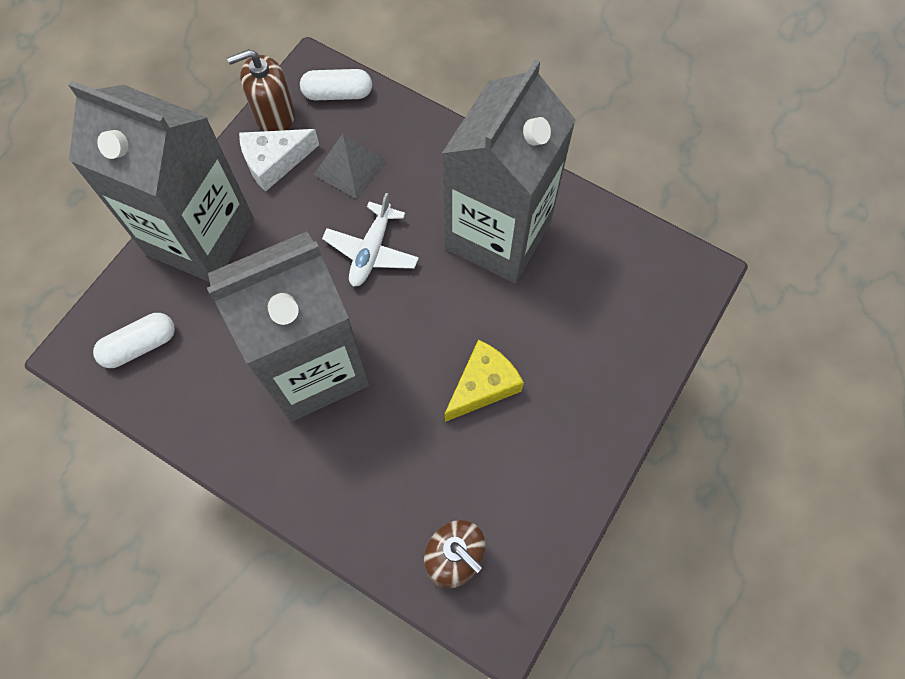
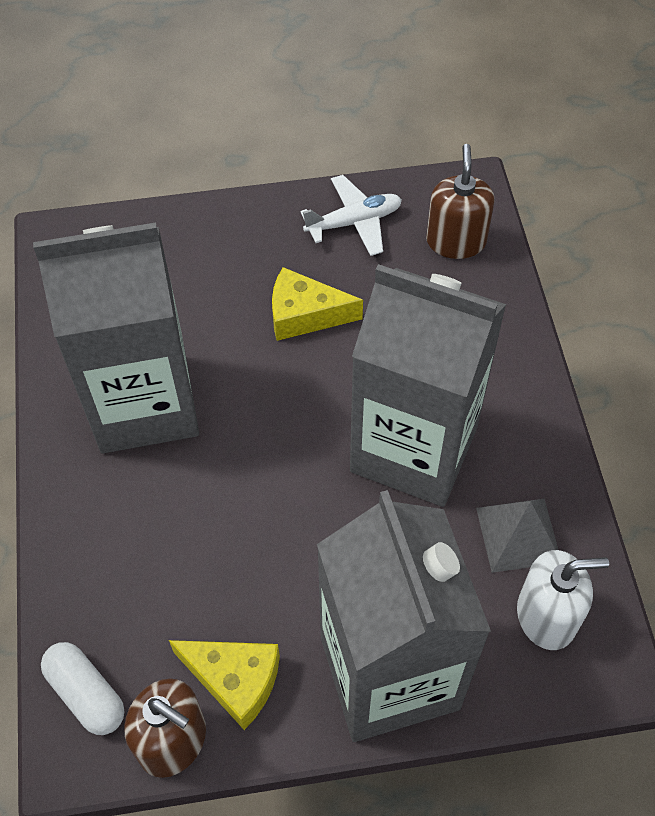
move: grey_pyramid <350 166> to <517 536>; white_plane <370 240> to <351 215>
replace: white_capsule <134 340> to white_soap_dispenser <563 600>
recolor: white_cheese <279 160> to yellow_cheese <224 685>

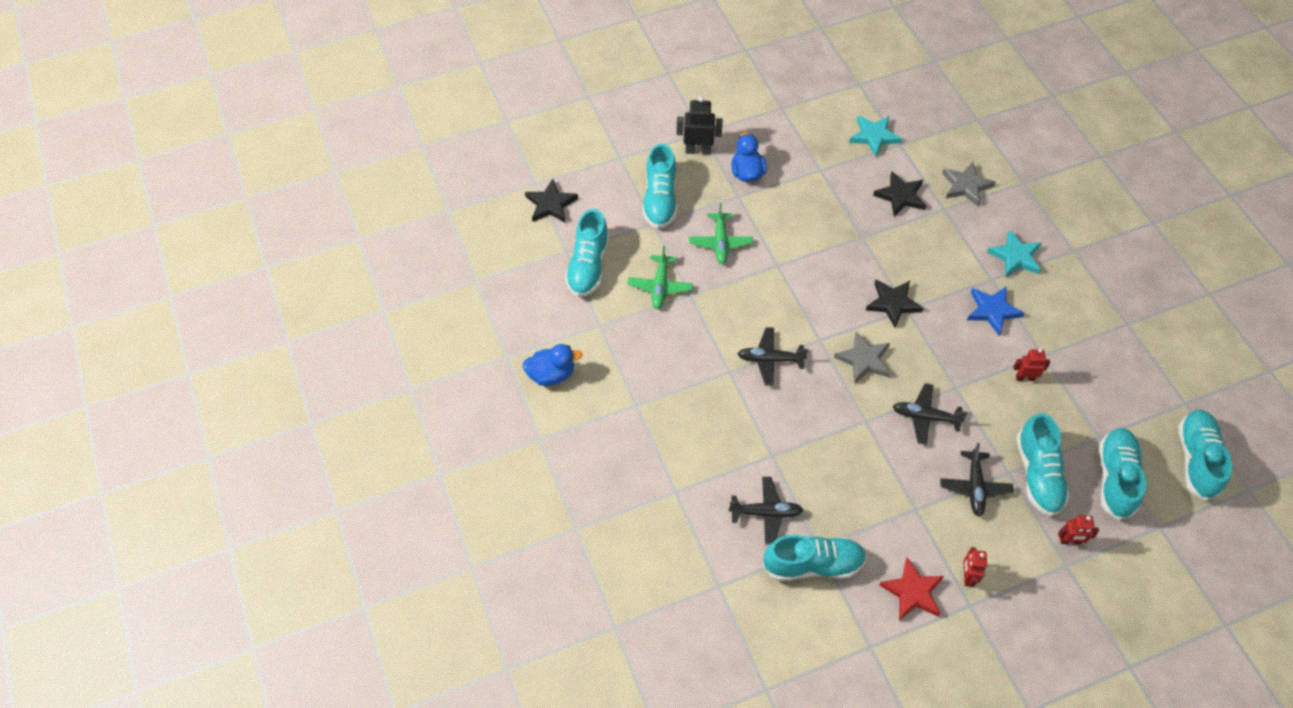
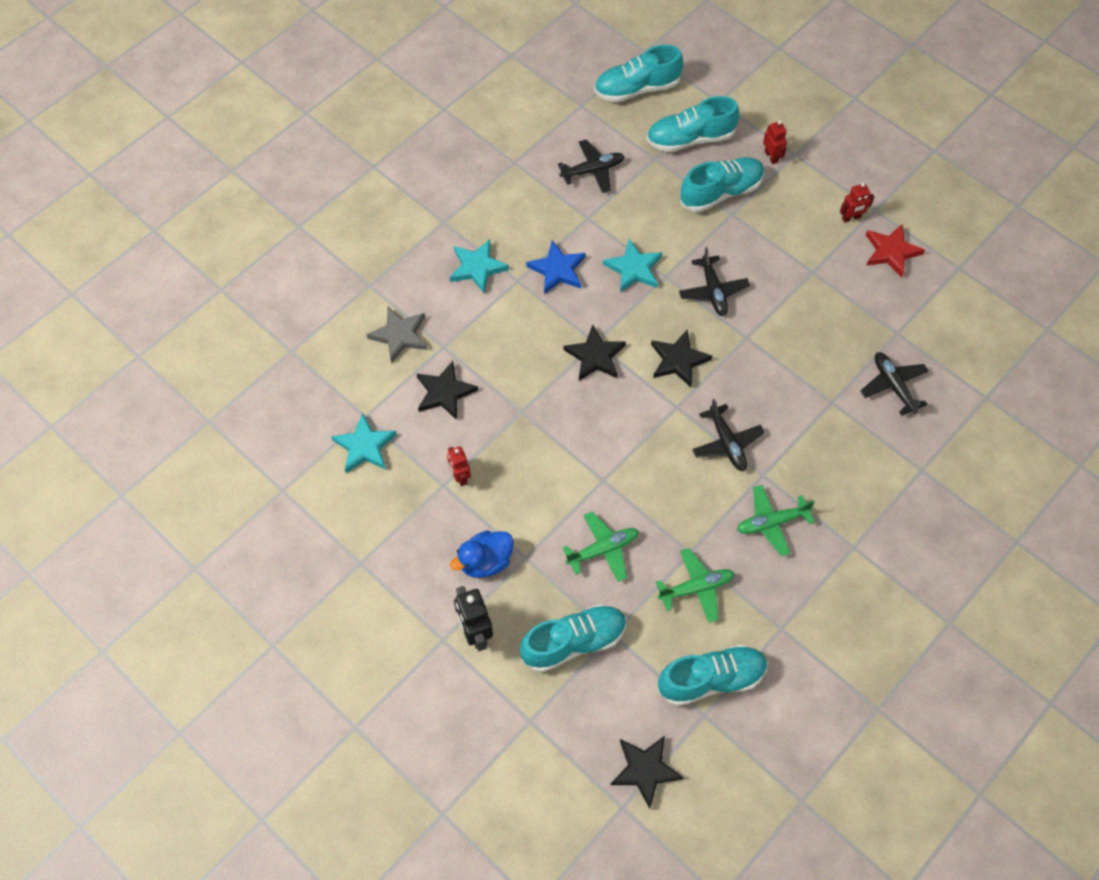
delete: blue_duck <553 365>; turquoise_shoe <814 558>
insert: turquoise_star <632 266>; green_plane <776 521>
move: red_robot <1031 365> to <459 466>; black_plane <977 480> to <591 166>
recolor: grey_star <862 357> to black_star <681 358>

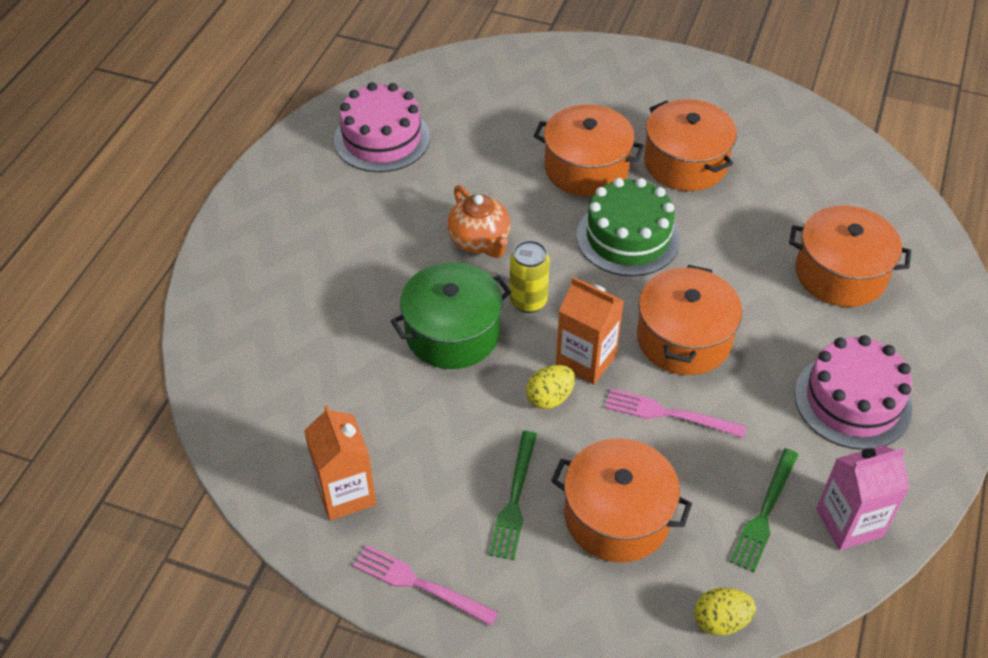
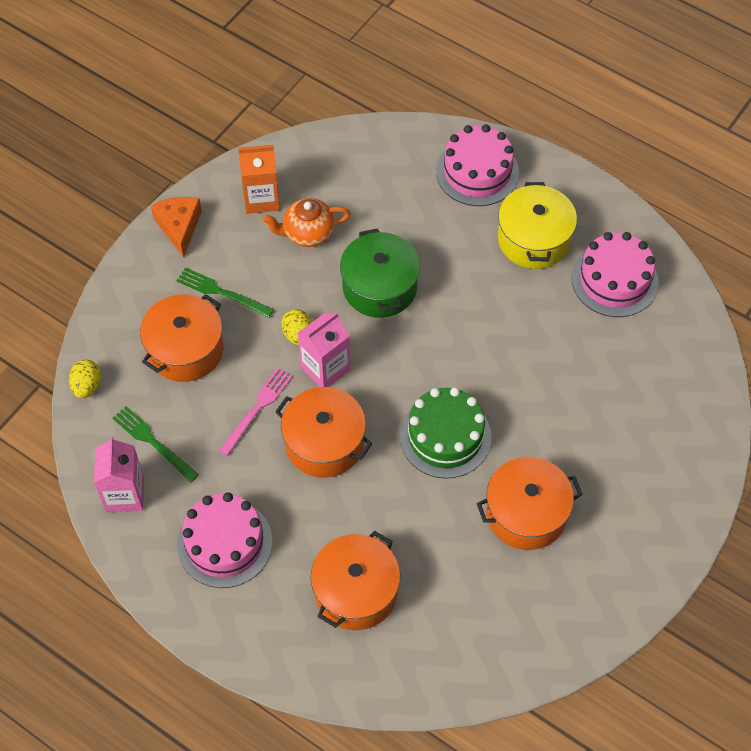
delete: orange_pot <589 150>; yellow_can <529 276>
insert: pink_cake <477 165>; yellow_pot <537 225>
move: orange_teapot <478 221> to <306 222>
replace: pink_fork <426 585> to orange_cheese <176 227>
recolor: orange_carton <590 331> to pink_carton <324 349>

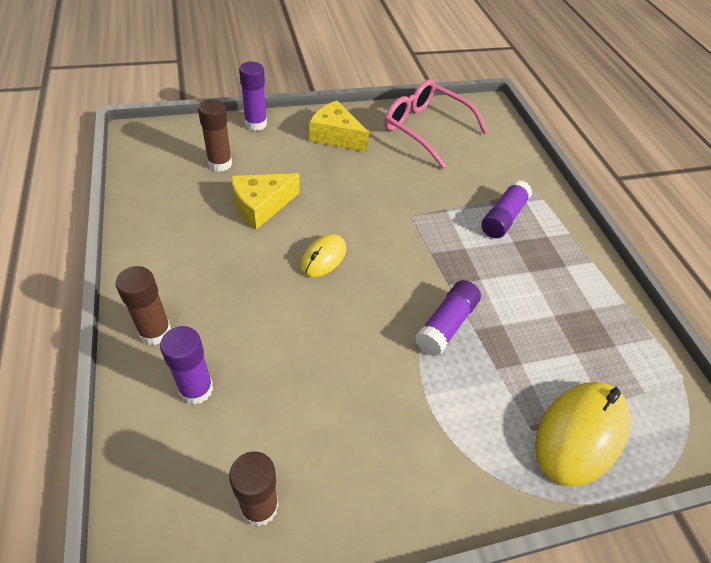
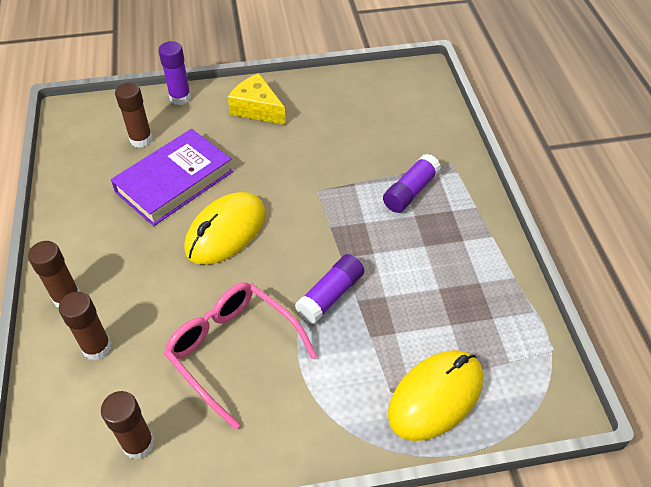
move: pink_glasses <436 124> to <240 355>
replace: yellow_cheese <265 201> to purple_book <172 177>
recolor: purple_glue_stick <186 365> to brown_glue_stick <85 326>
resize: yellow_mouse <323 255> = <225 228> x1.77

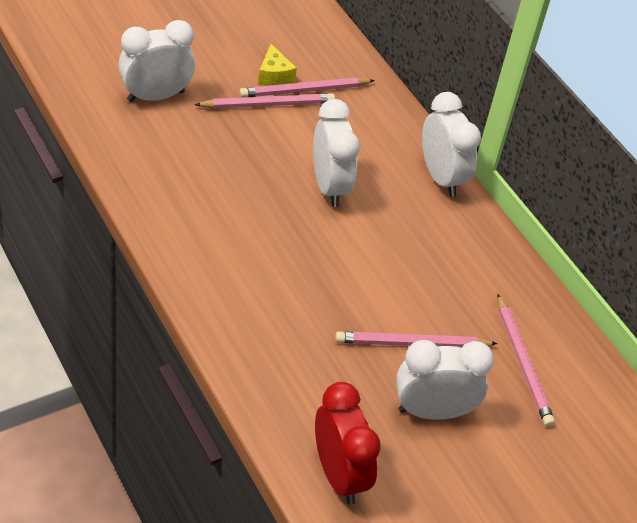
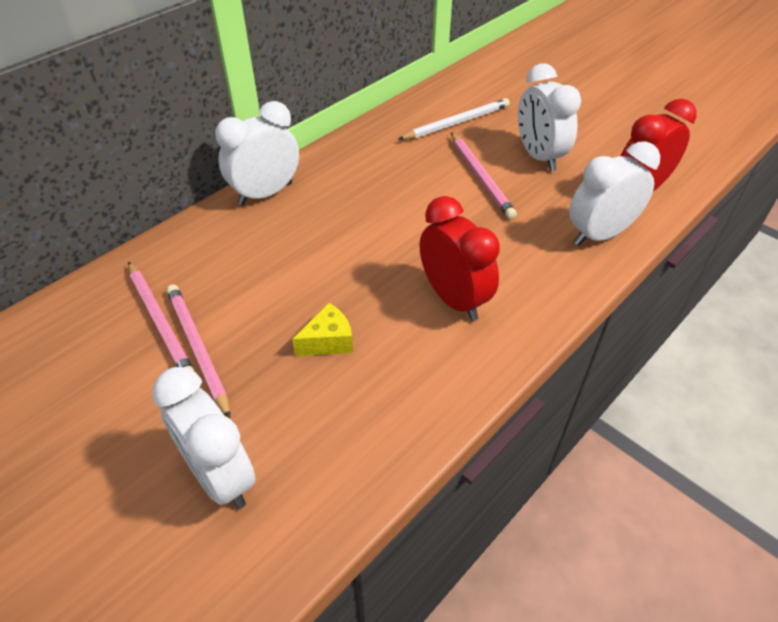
insert: red_clock <460 258>
move: yellow_cheese <277 65> to <322 329>; white_clock <336 153> to <614 194>
recolor: pink_pencil <526 360> to white_pencil <454 119>

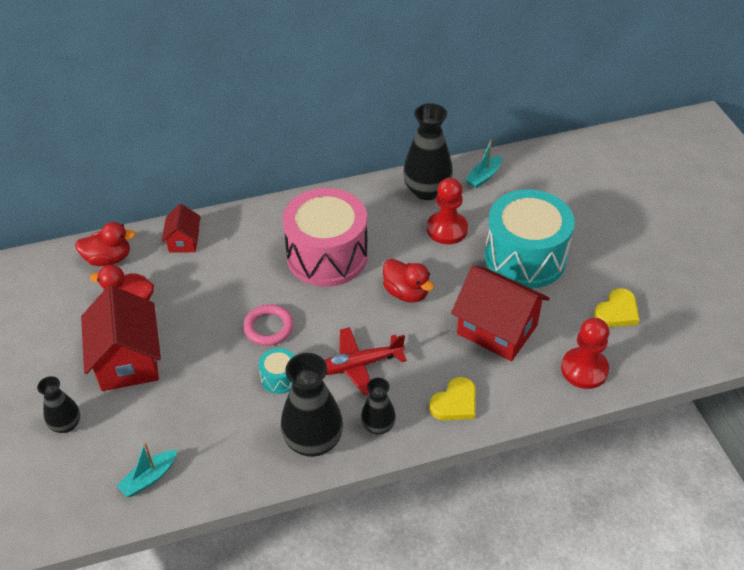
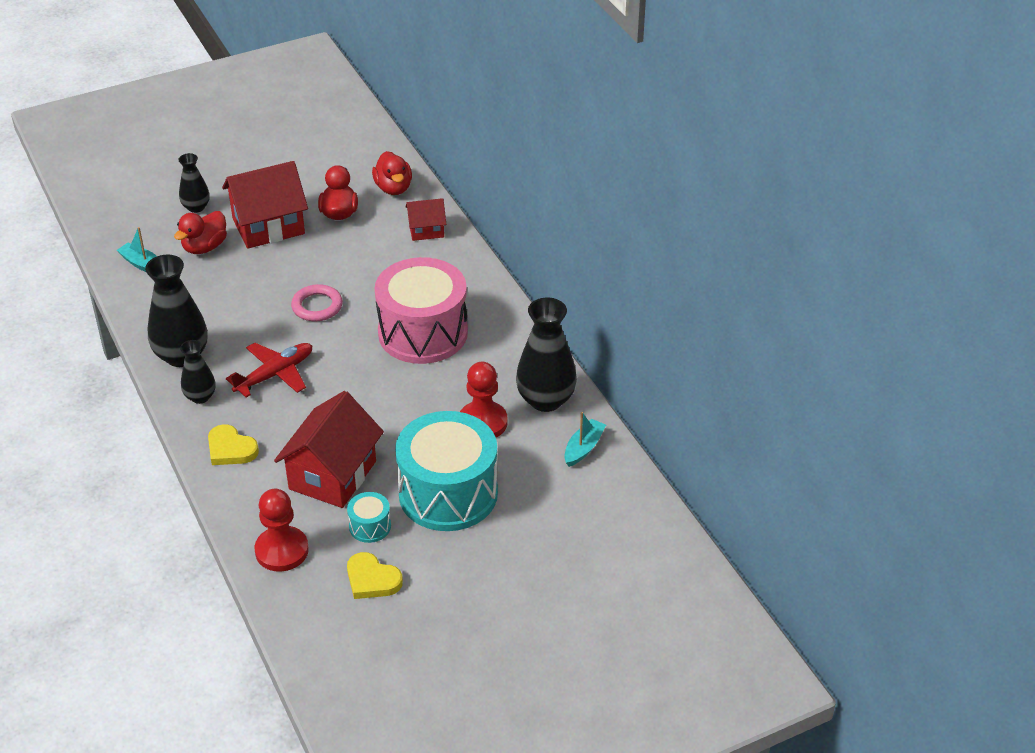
move: red_duck <408 280> to <200 232>; turquoise_drum <276 371> to <369 517>
rotate: turquoise_boat <483 164> = <585 439> 90 degrees clockwise; red_plane <365 361> = <269 370> 75 degrees clockwise

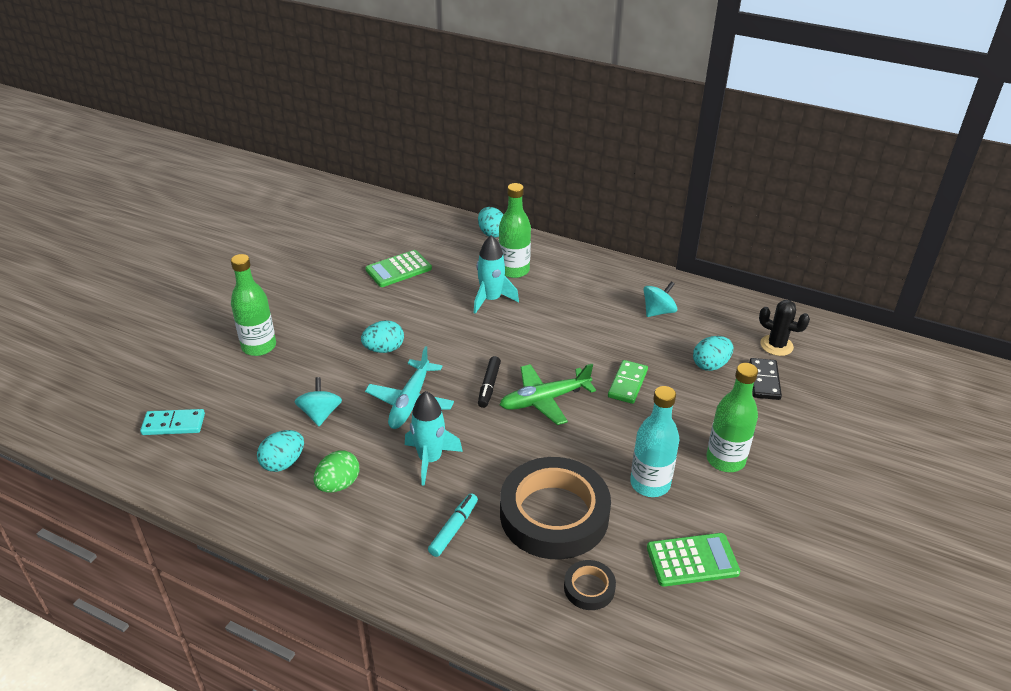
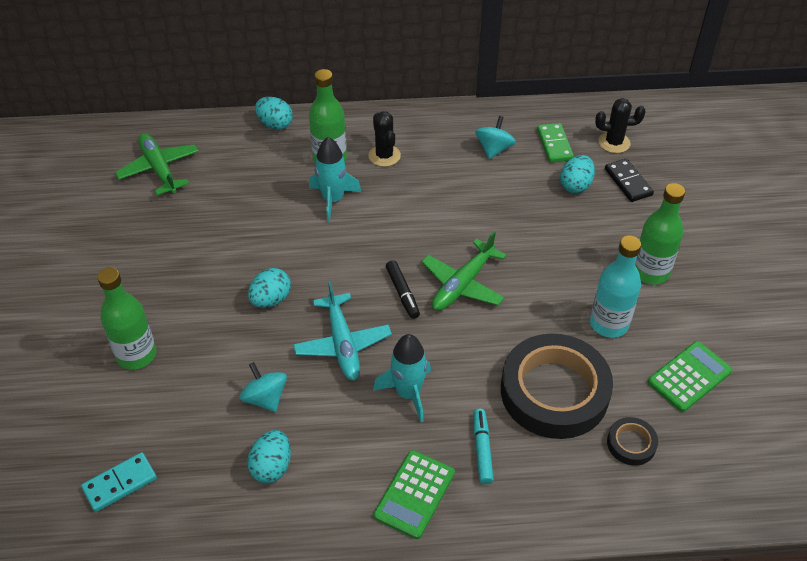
delete: green_egg <336 471>
insert: black_cactus <385 139>; green_plane <157 164>
move: green_calculator <398 268> to <414 494>; green_domino <628 382> to <555 143>

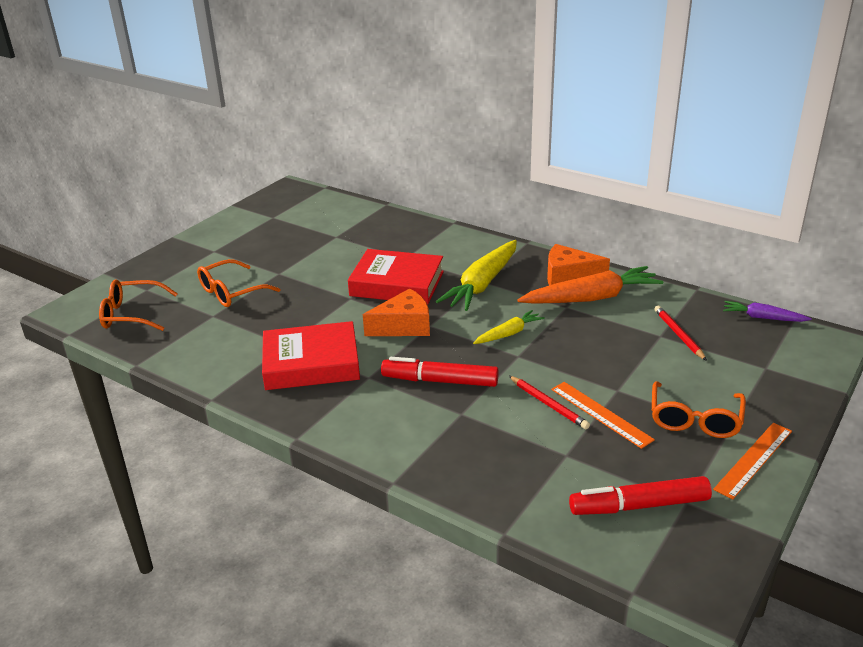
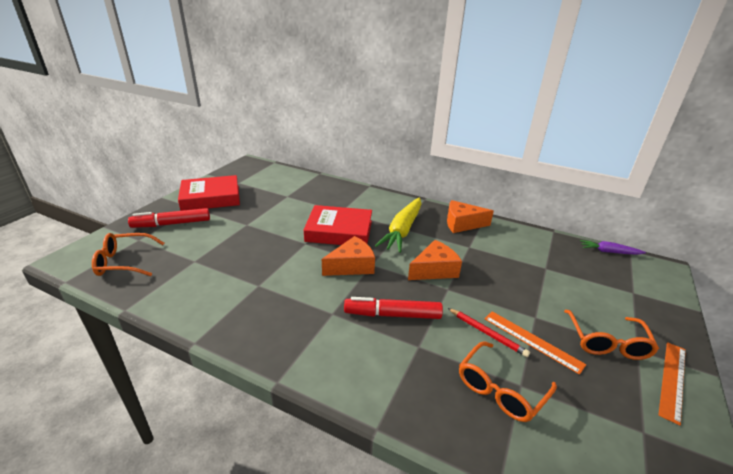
delete: orange_carrot <590 285>; red_pencil <680 333>
move: orange_glasses <238 283> to <508 381>; red_book <311 355> to <209 193>; red_marker <640 495> to <169 218>
replace: yellow_carrot <509 327> to orange_cheese <435 260>

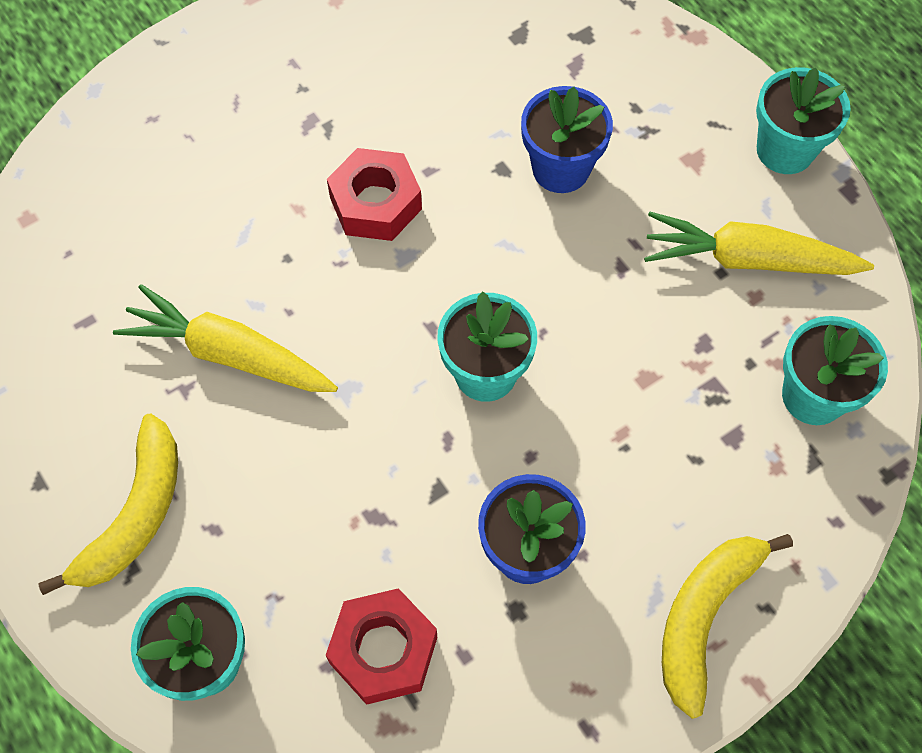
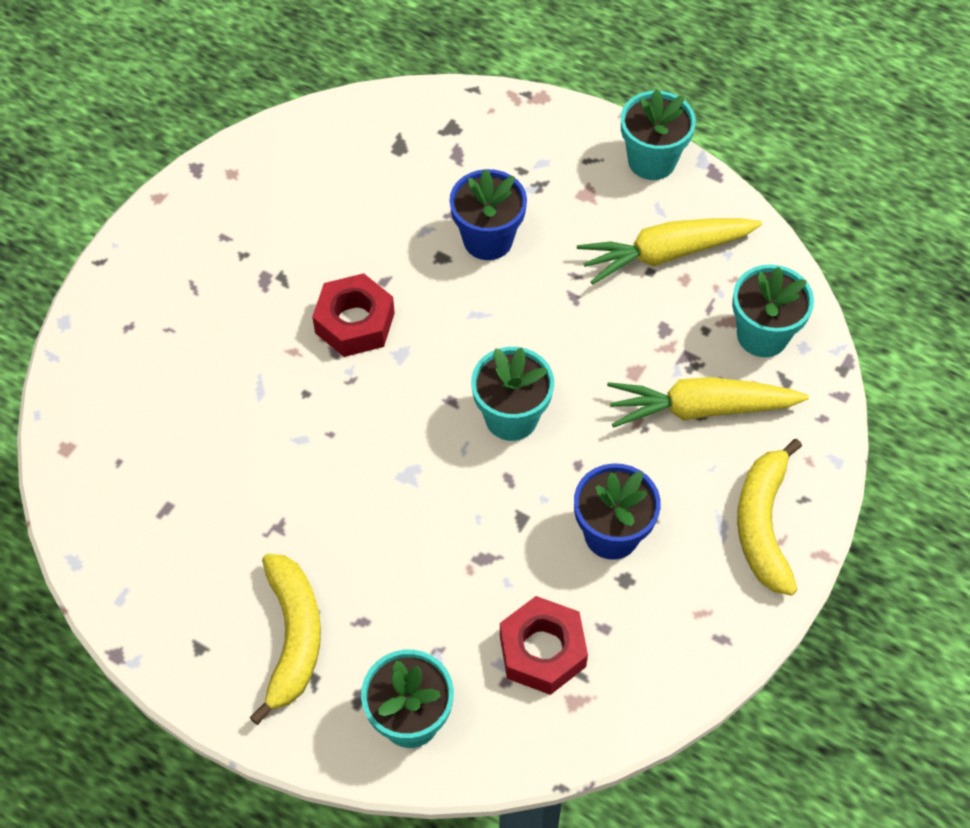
move: yellow_carrot <225 338> to <708 402>

